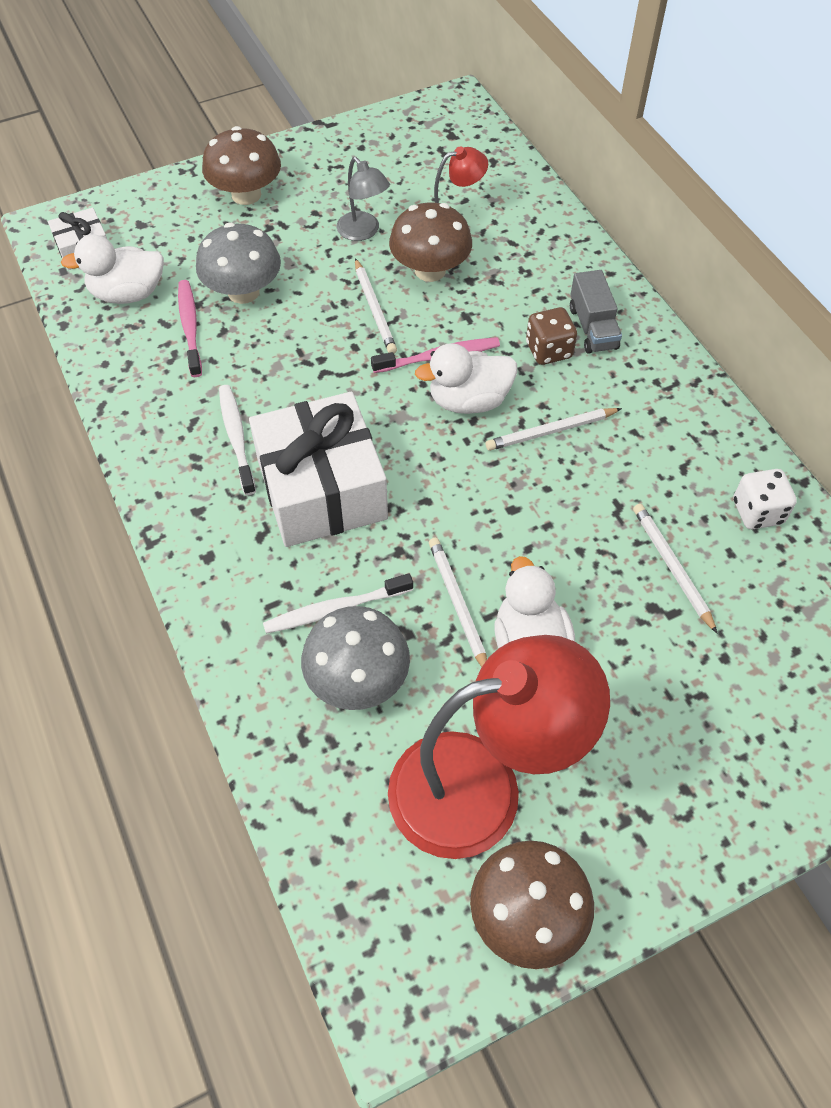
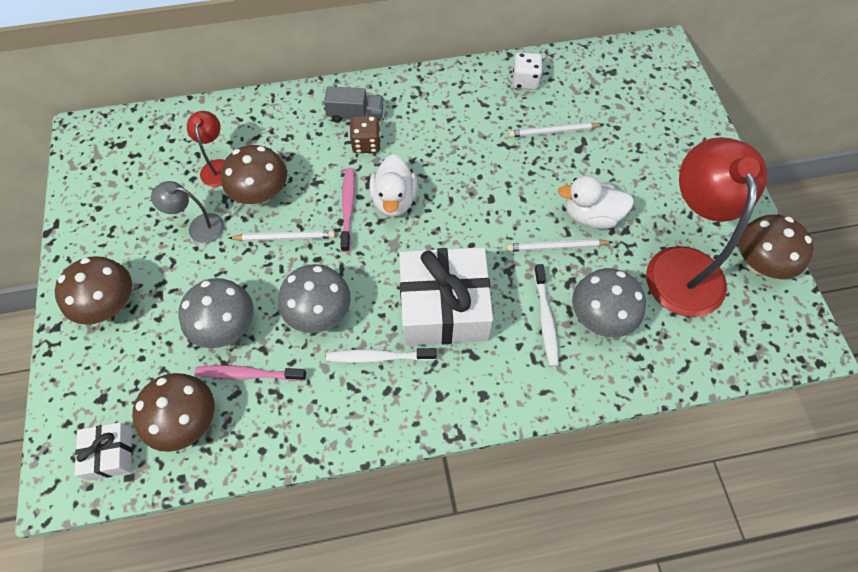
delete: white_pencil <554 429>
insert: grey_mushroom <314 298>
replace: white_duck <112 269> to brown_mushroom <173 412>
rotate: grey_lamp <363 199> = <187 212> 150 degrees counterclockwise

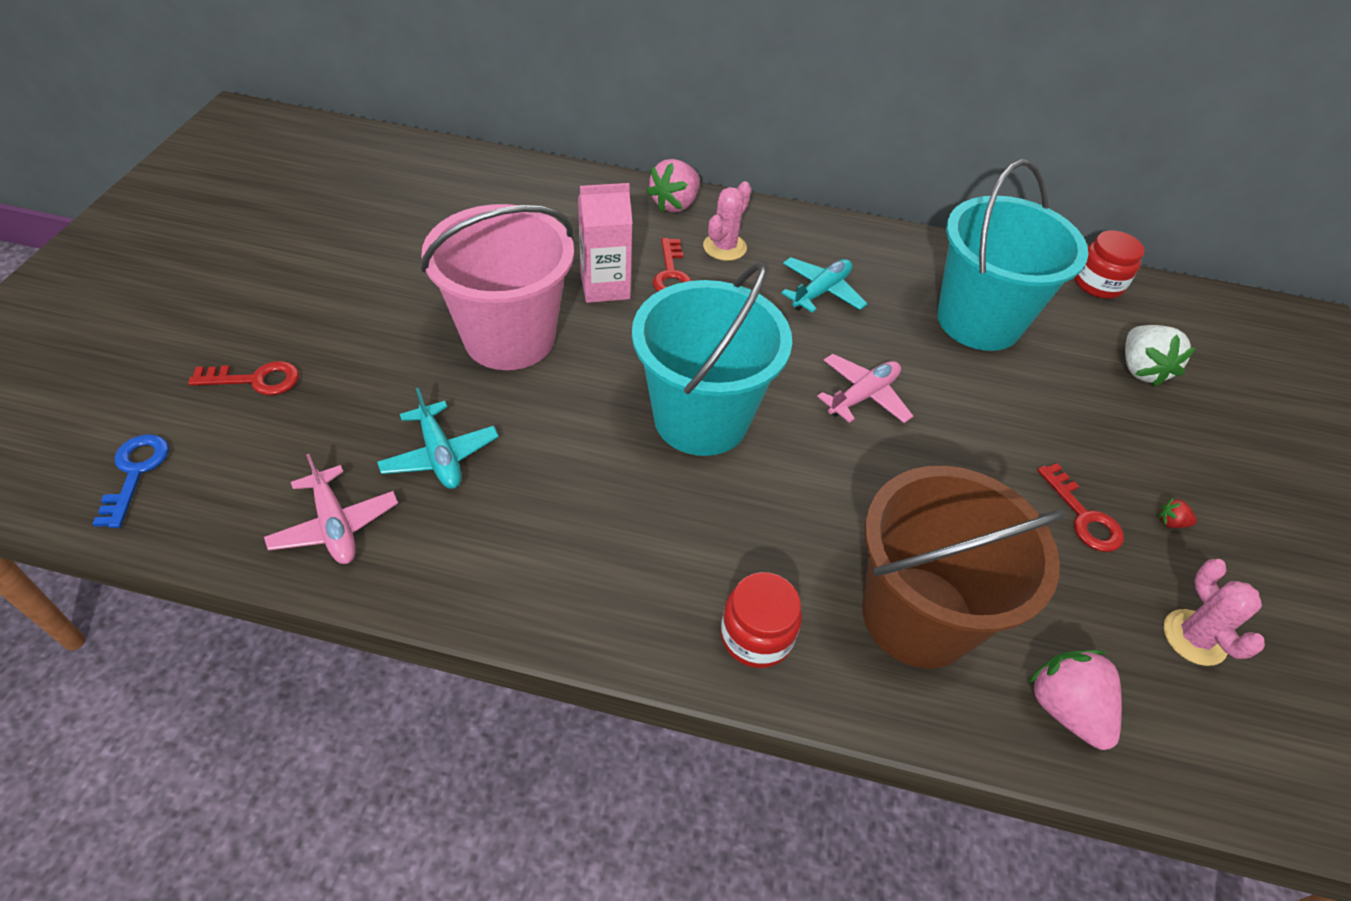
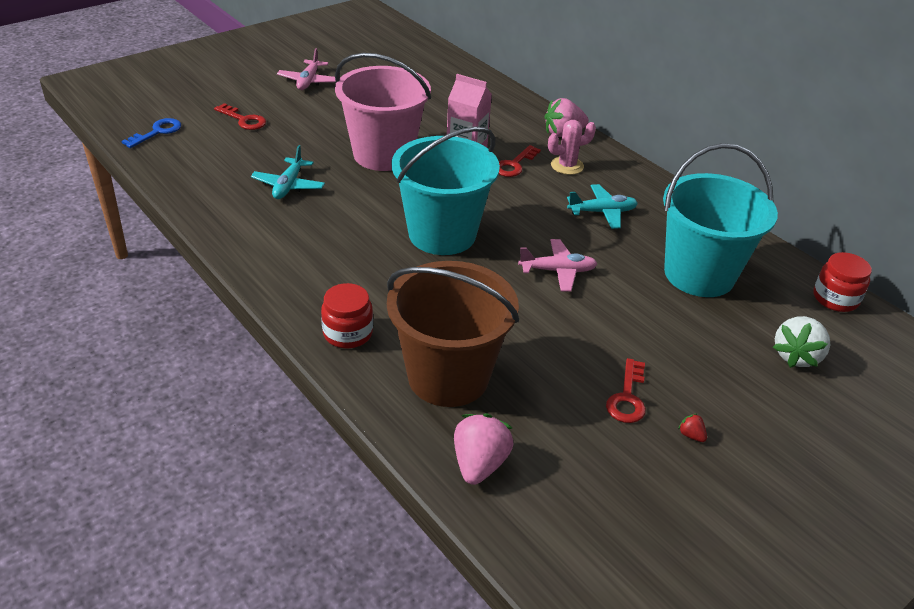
delete: pink_cactus <1214 612>
move: pink_plane <331 509> to <306 69>

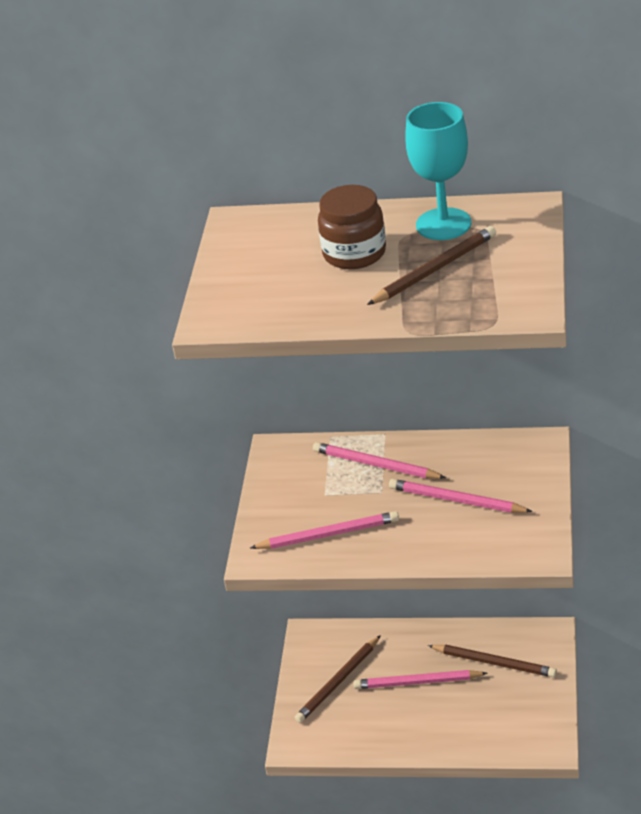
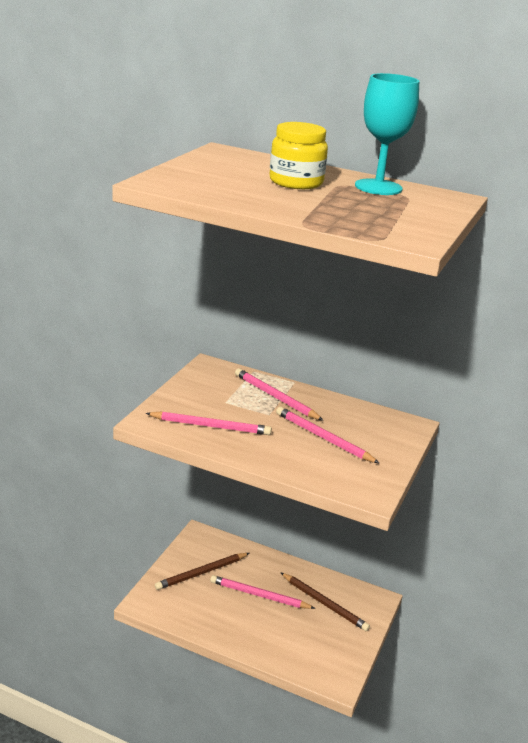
delete: brown_pencil <431 265>
recolor: brown_jar <352 227> to yellow_jar <299 155>

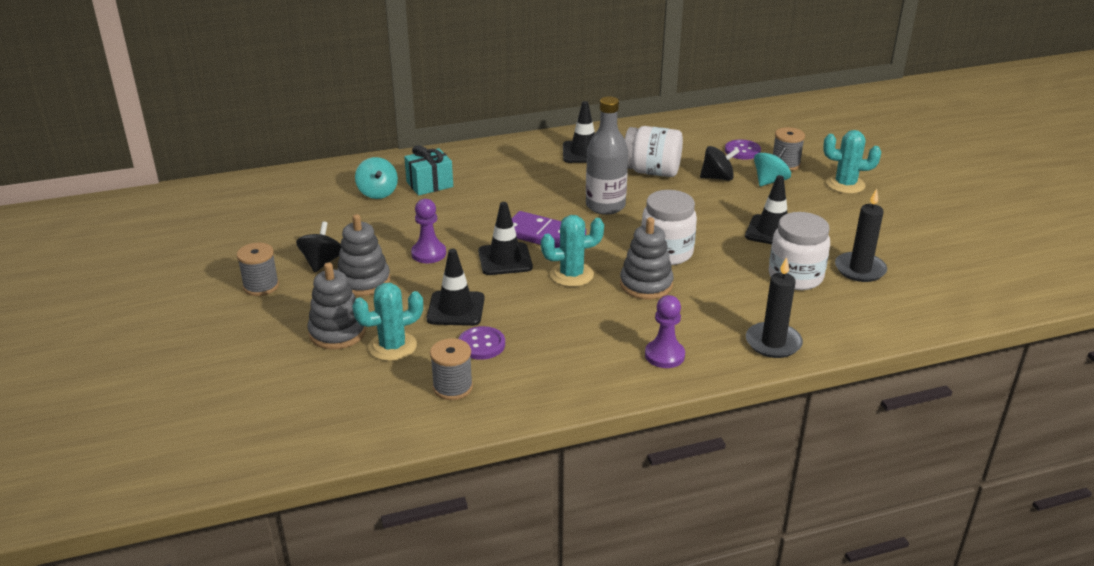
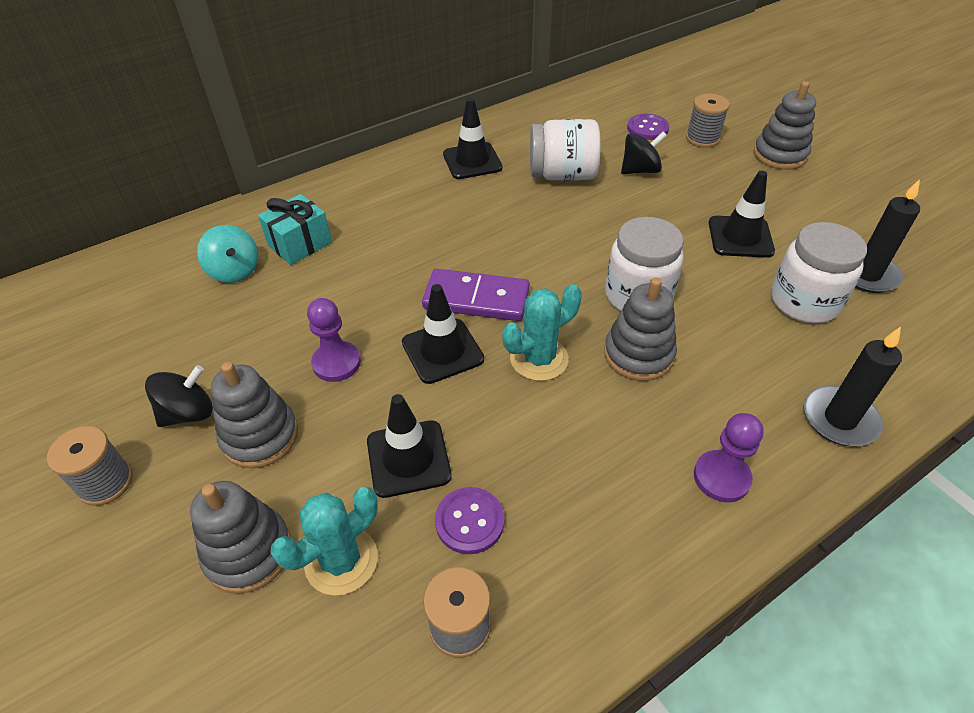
delete: grey_bottle <607 155>; turquoise_spinning_top <772 166>
replace: turquoise_cactus <852 162> to grey_stacking_toy <784 125>
rotate: black_spinning_top <318 246> = <179 396> 60 degrees clockwise

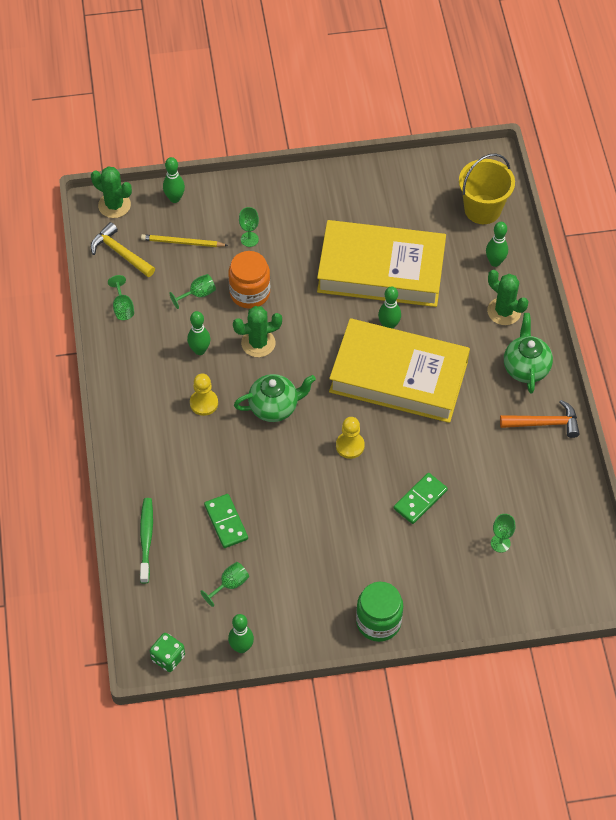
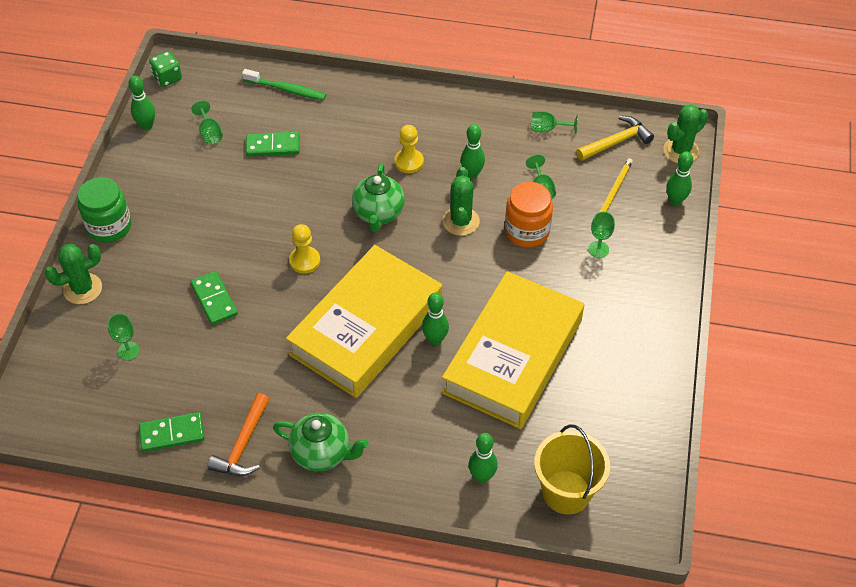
insert: green_domino <171 432>
move: green_cactus <507 297> to <73 274>

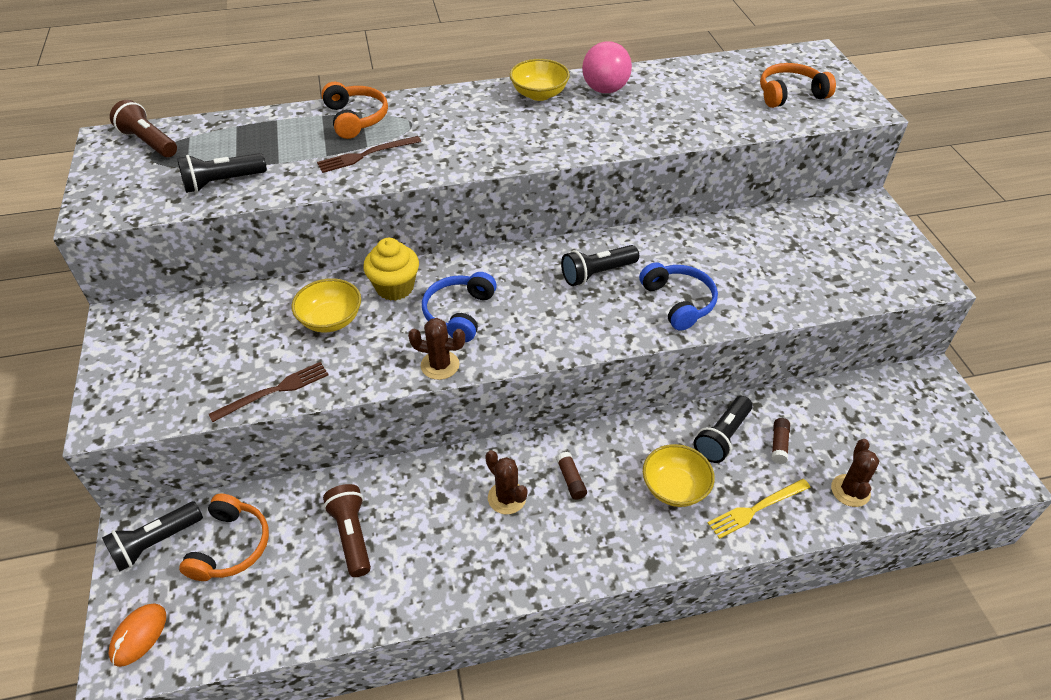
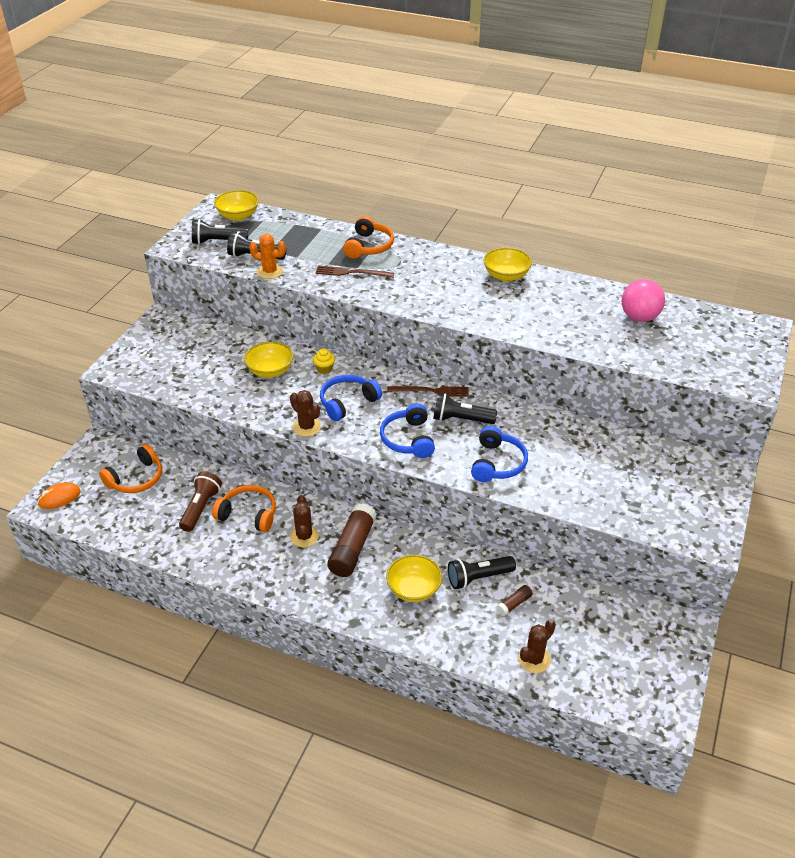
delete: yellow_fork <759 509>
insert: orange_cactus <267 256>; blue_headphones <407 430>
move: pink_ball <607 67> to <643 300>; orange_headphones <798 85> to <244 508>; brown_fork <269 392> to <428 391>; black_flashlight <152 536> to <220 231>
replace: brown_flashlight <143 128> to yellow_bowl <236 205>
resize: yellow_cupcake <391 269> = <324 361> x0.55; brown_glue_stick <571 476> = <352 540> x2.10

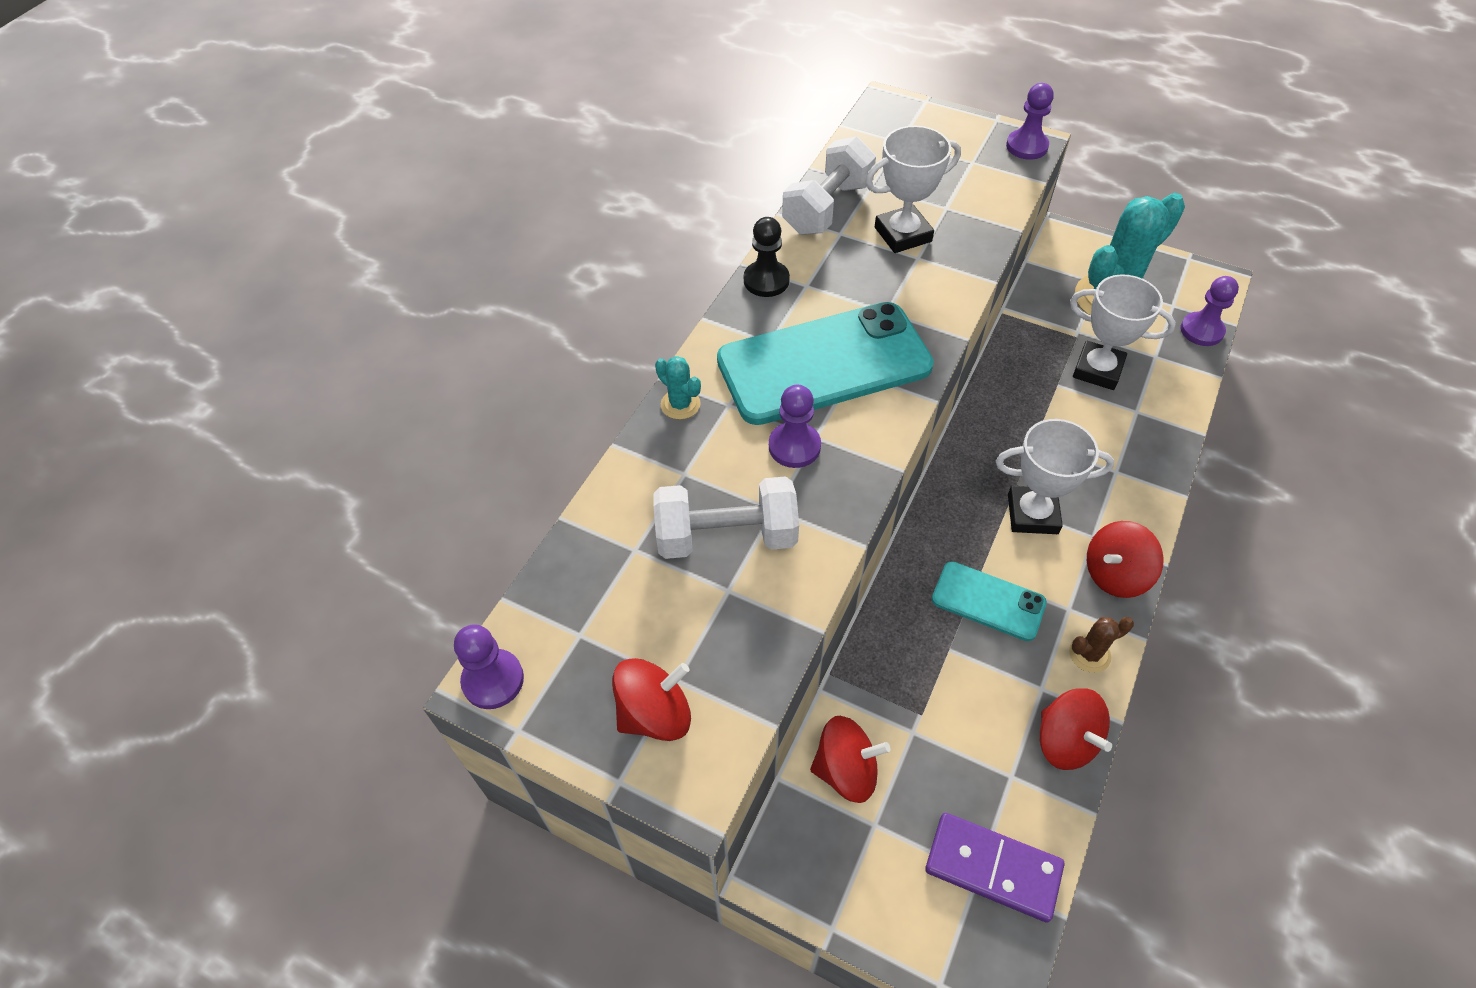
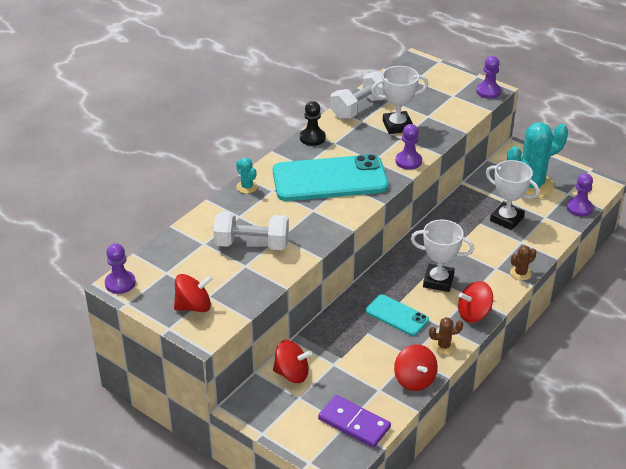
insert: brown_cactus <523 263>
move: purple_pawn <795 426> to <408 147>

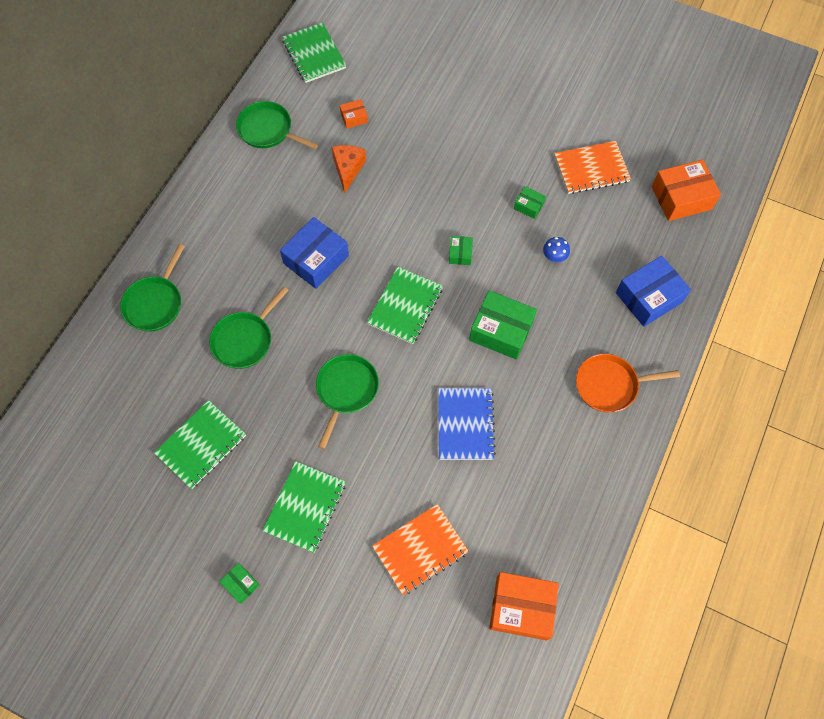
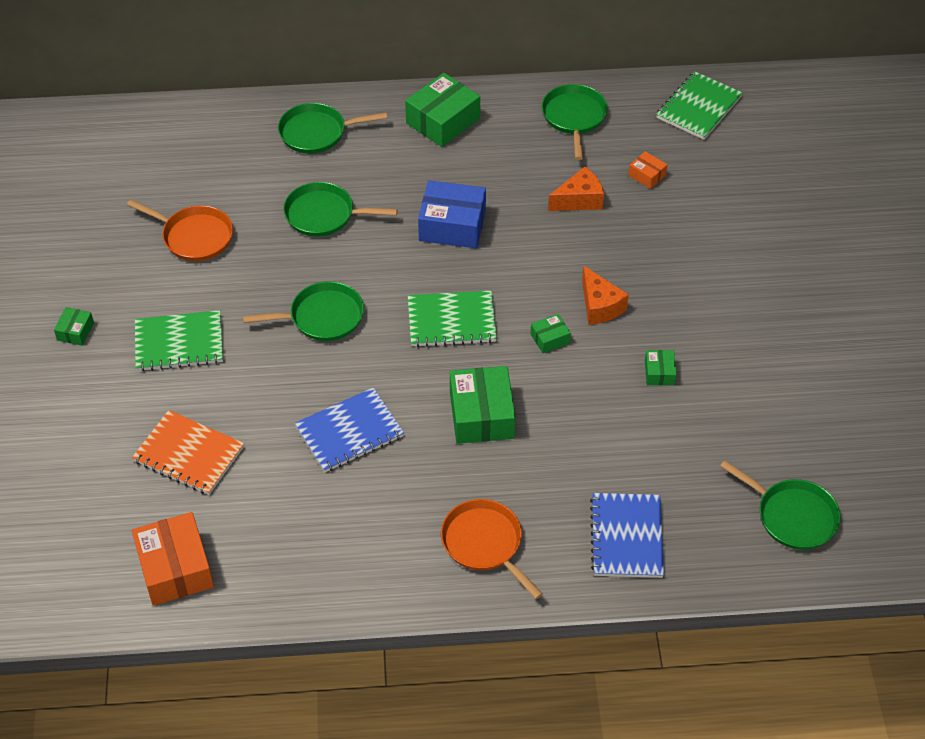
delete: orange_notebook <592 167>; blue_mushroom <556 249>
insert: green_box <442 110>; orange_cheese <605 295>
replace: orange_box <686 190> to green_pan <780 505>; blue_box <653 291> to blue_notebook <627 535>; green_notebook <200 444> to orange_pan <180 230>

